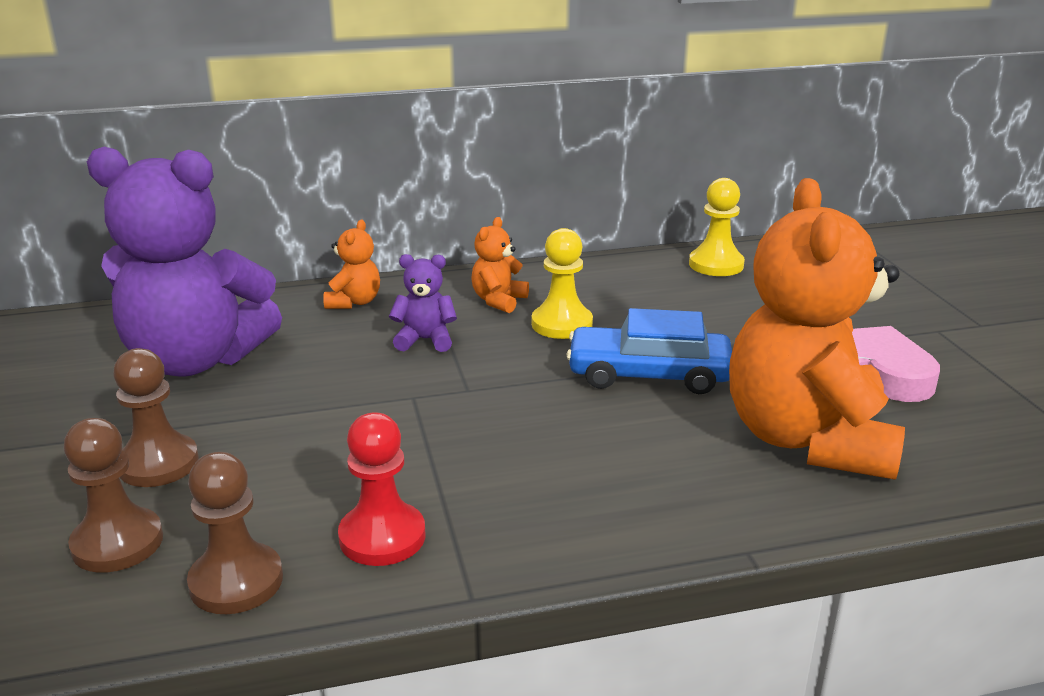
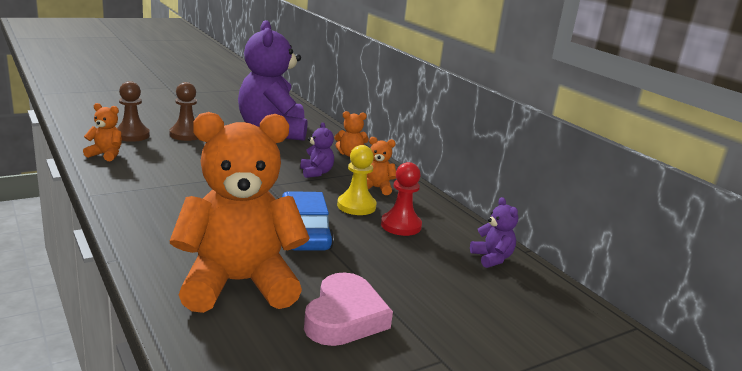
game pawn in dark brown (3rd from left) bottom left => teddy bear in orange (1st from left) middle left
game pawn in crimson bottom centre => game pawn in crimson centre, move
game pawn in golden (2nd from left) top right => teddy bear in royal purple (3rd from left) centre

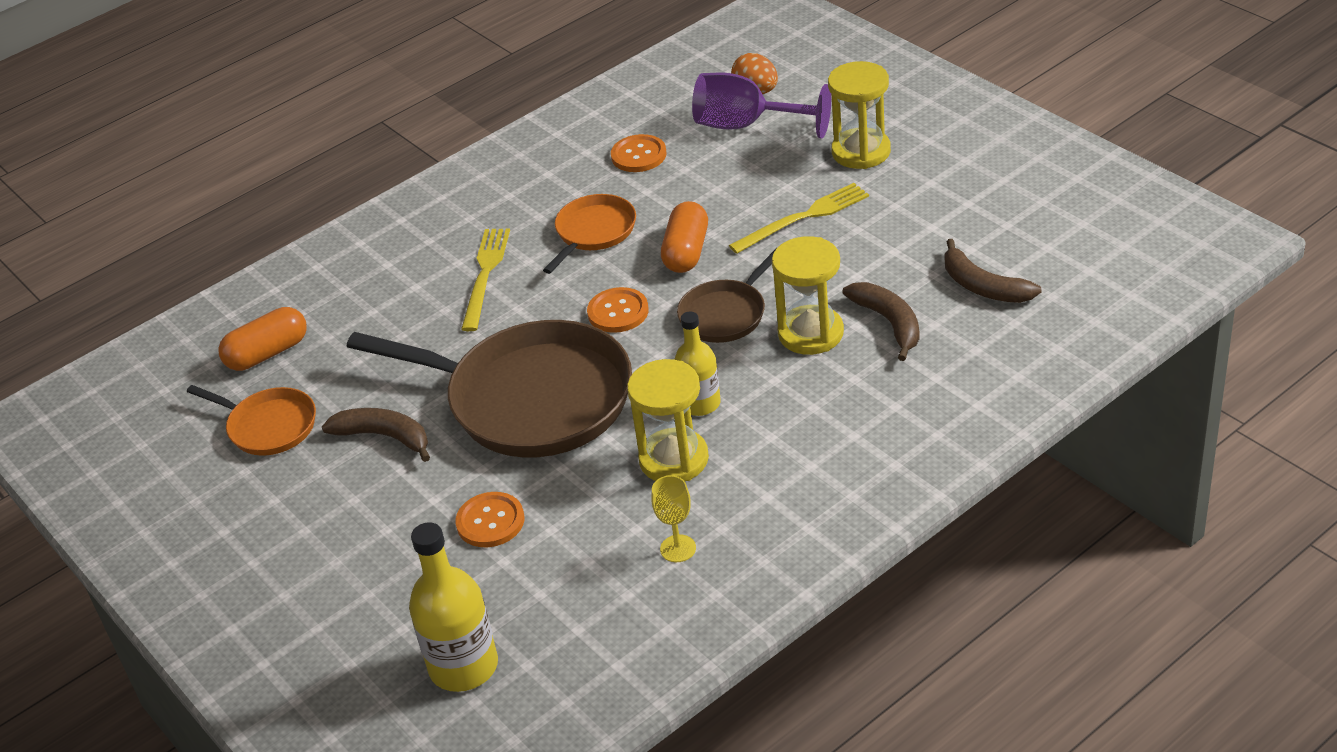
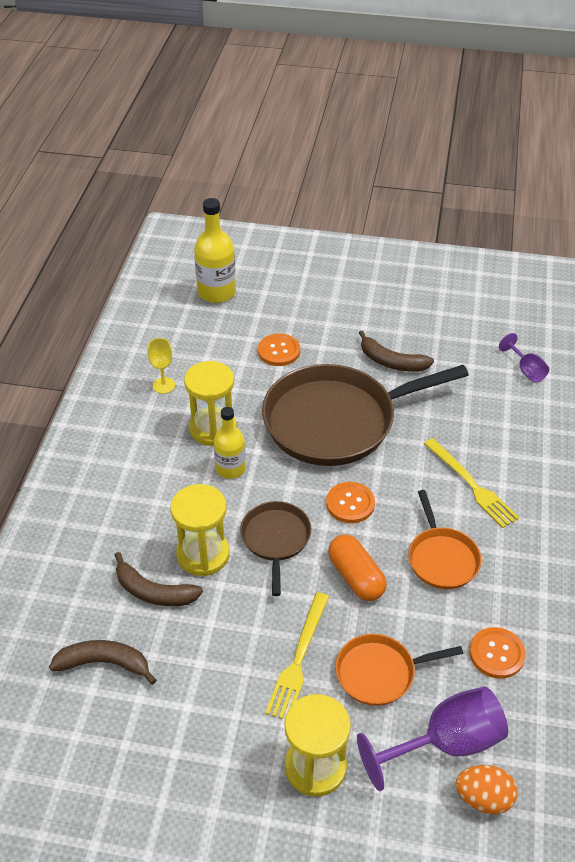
skillet in orange (1st from left) middle left => skillet in orange (1st from left) bottom right, move
banana fruit in dark brown (1st from left in the first image) middle left => banana fruit in dark brown (3rd from left) middle right, 45 degrees clockwise
capsule in orange (1st from left) middle left => chalice in royal purple (2nd from left) middle right

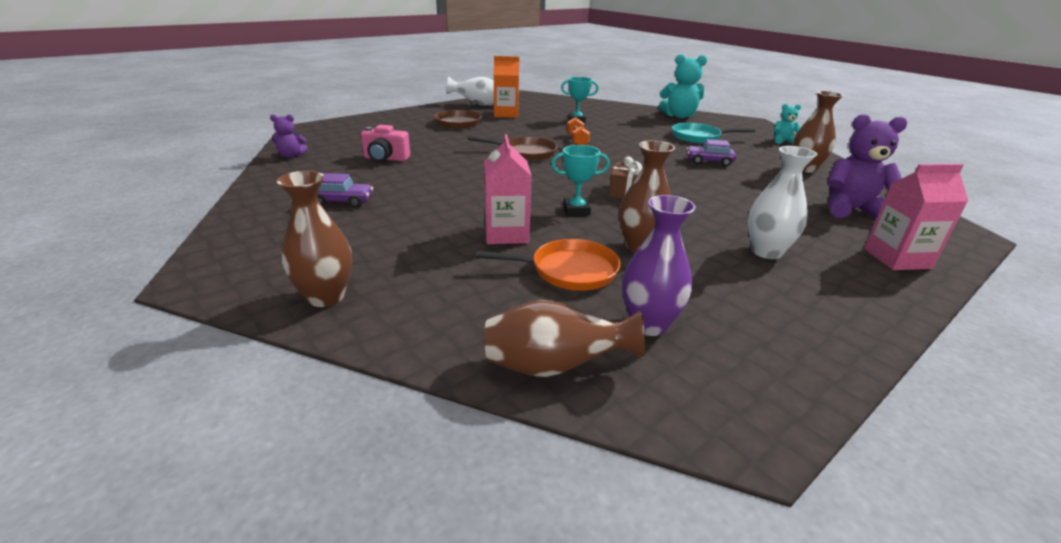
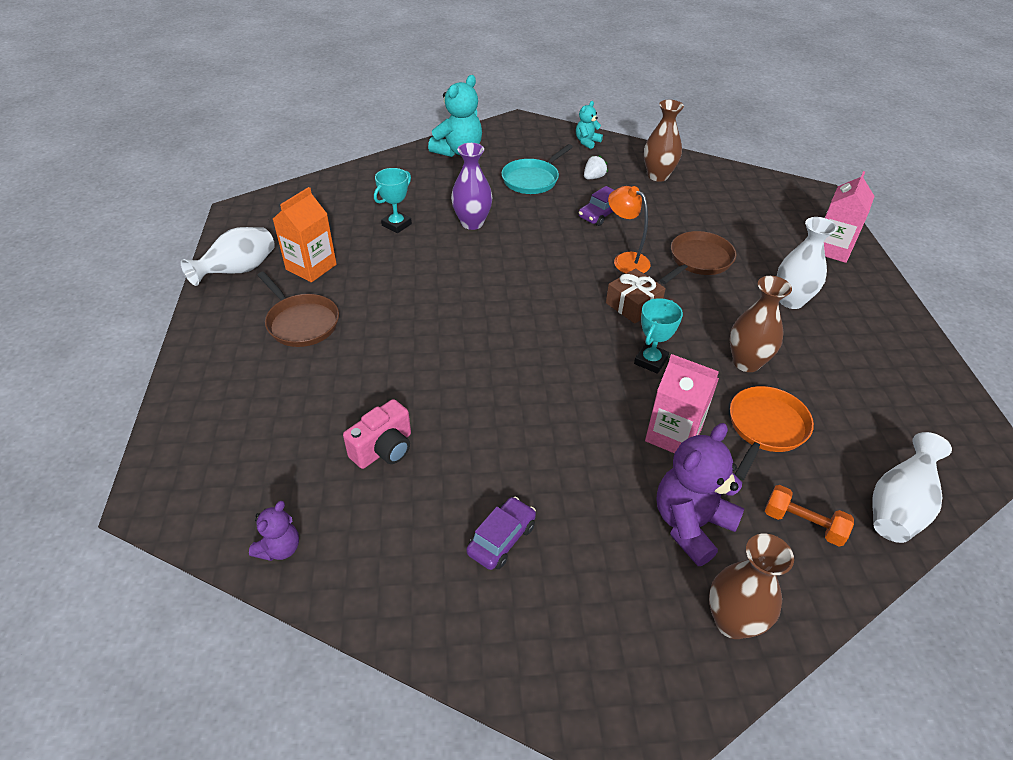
tall vase in royal purple centre => tall vase in royal purple top centre, move
nothing => berry in white top centre
nothing => desk lamp in orange top centre
teddy bear in royal purple (2nd from left) top right => teddy bear in royal purple (2nd from left) middle right, move
skillet in dark brown (2nd from left) top centre => skillet in dark brown (2nd from left) middle right, move
free weight in orange top centre => free weight in orange bottom right, move
tall vase in dark brown (2nd from left) centre => tall vase in white (3rd from left) middle right

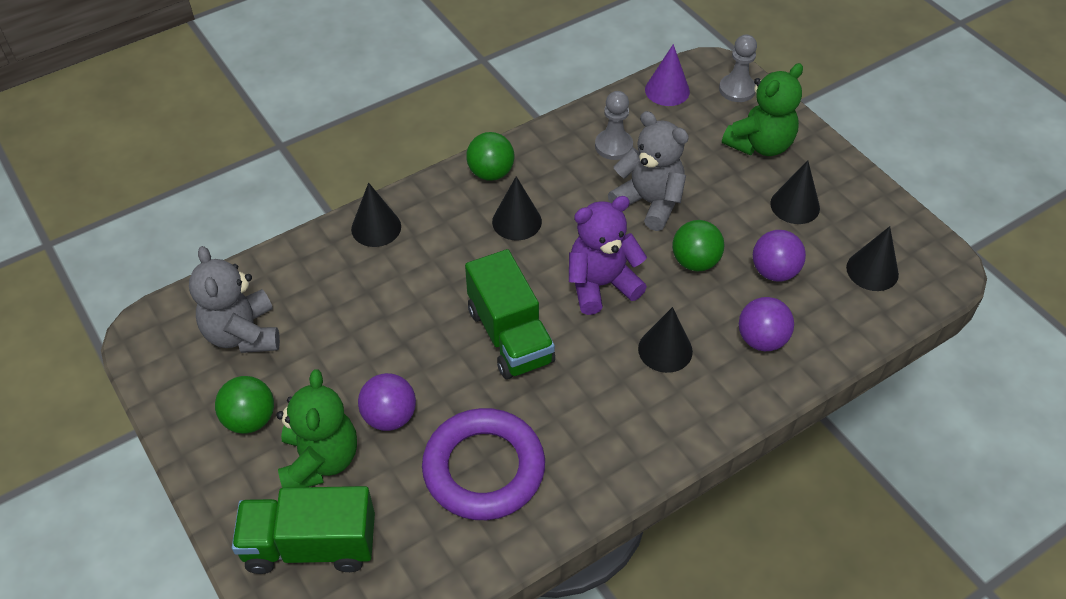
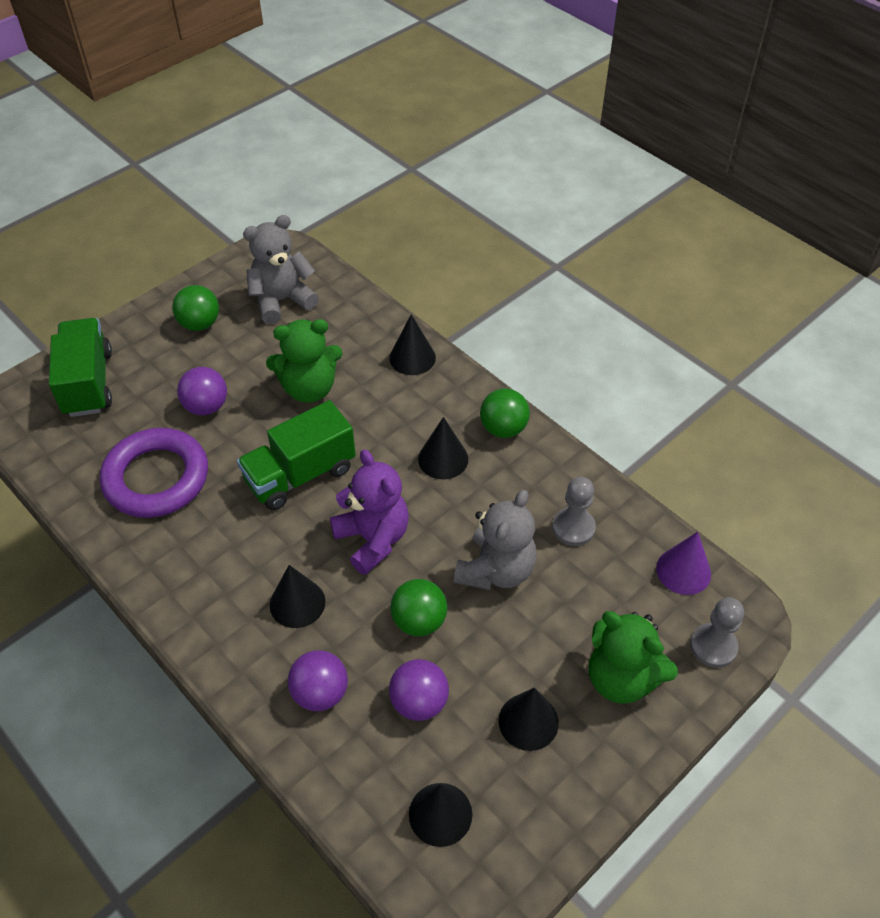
teddy bear in emerald (1st from left) bottom left => teddy bear in emerald (1st from left) centre, move

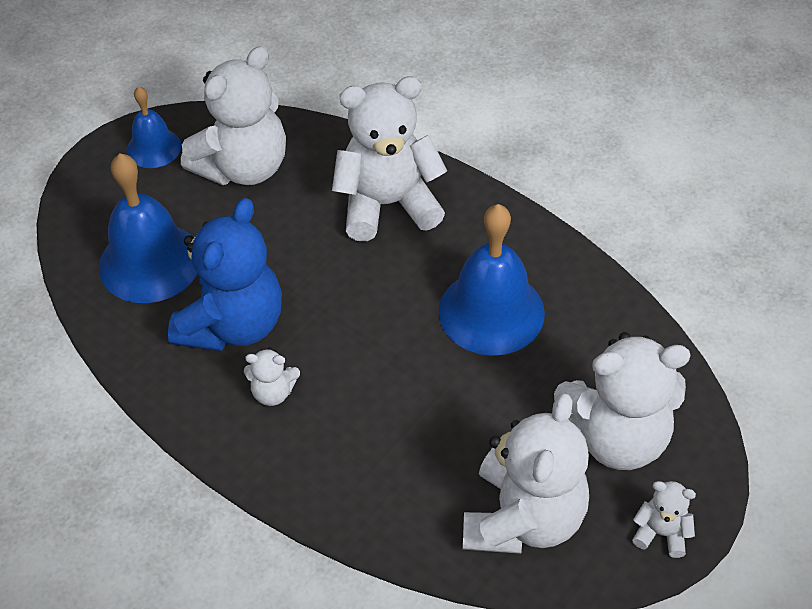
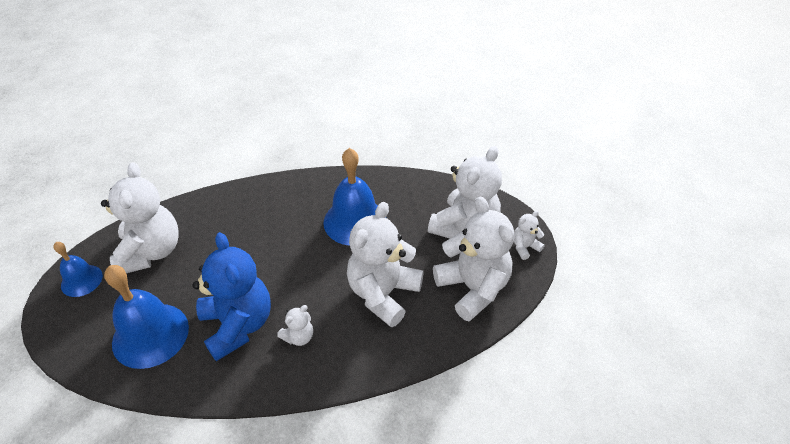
teddy bear in white (3rd from left) top centre => teddy bear in white (3rd from left) centre, move

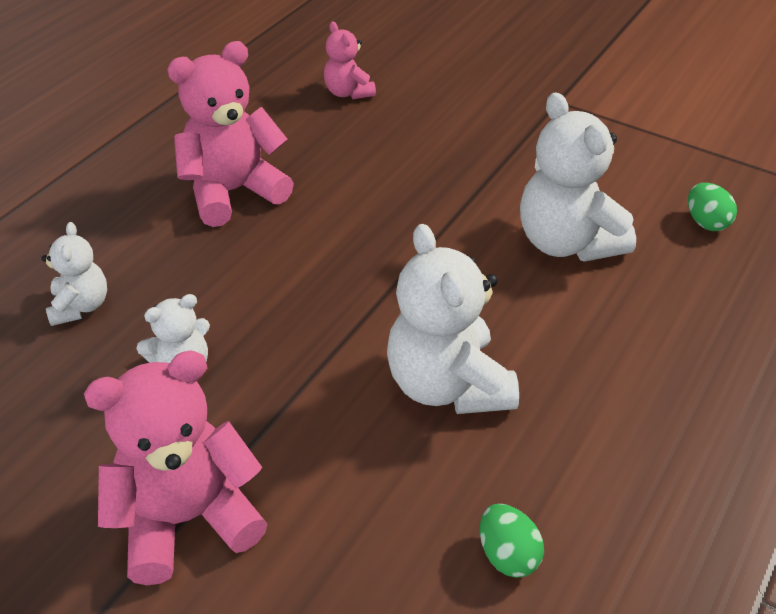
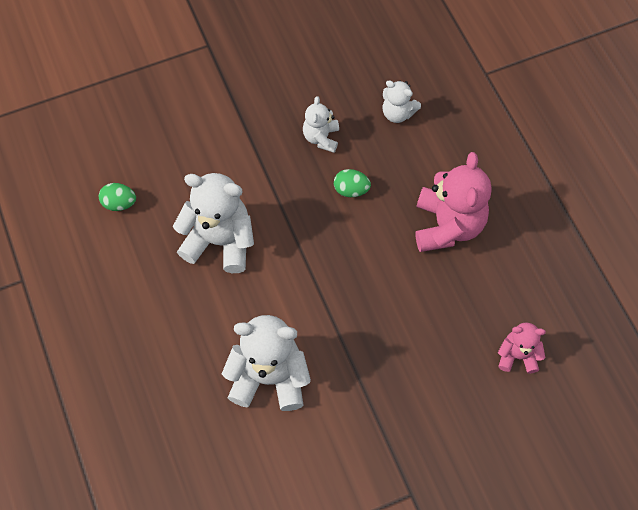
egg shape in emerald (2nd from left) middle right => egg shape in emerald (2nd from left) centre, move
teddy bear in rose-pink (1st from left) bottom left => nothing

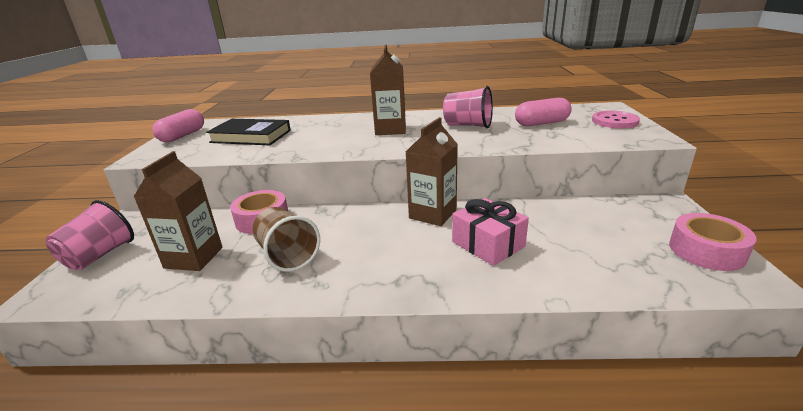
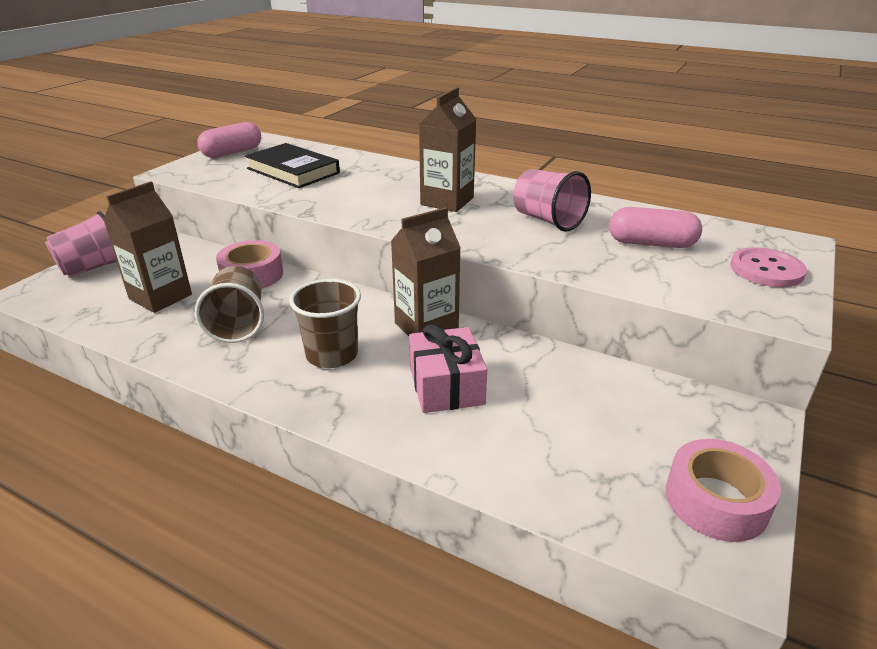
nothing => beaker in dark brown (2nd from left) centre

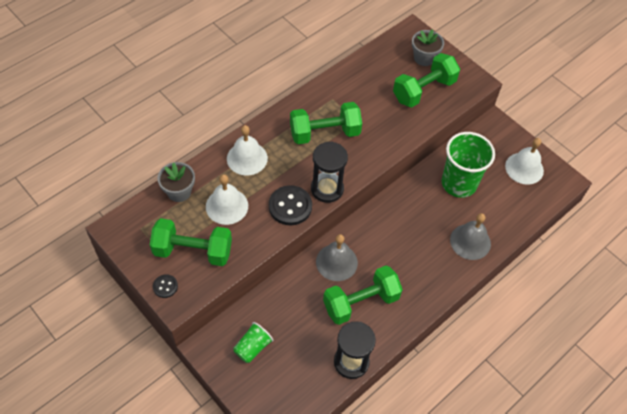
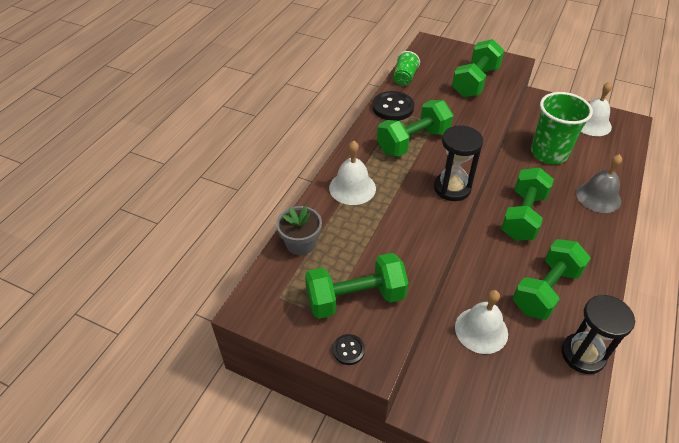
button in jet-black (2nd from left) centre => button in jet-black (2nd from left) top centre, move
beaker in emerald (1st from left) bottom centre => beaker in emerald (1st from left) top centre, move
bell in white (1st from left in the first image) centre => bell in white (2nd from left) bottom right, move
nothing => free weight in emerald (4th from left) middle right
bell in ash-grey (1st from left) centre => nothing
flower pot in ash-grey (2nd from left) top right => nothing

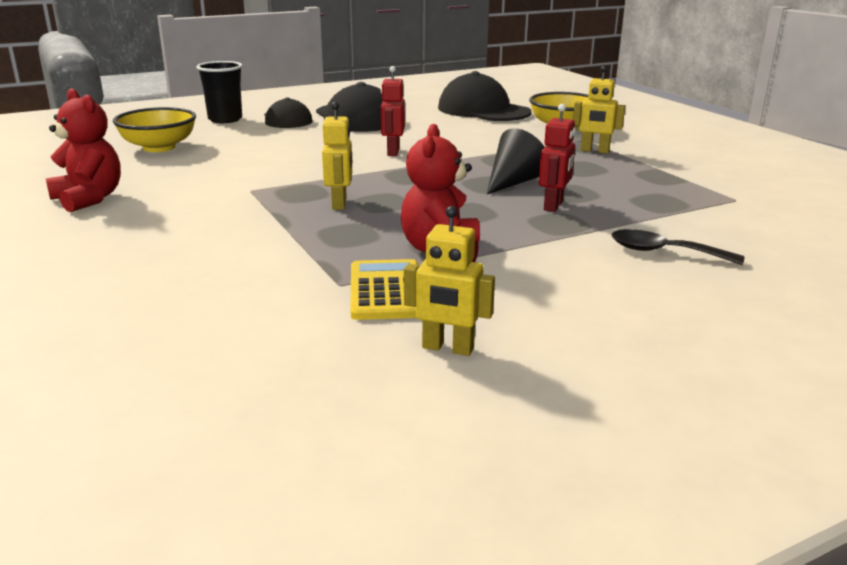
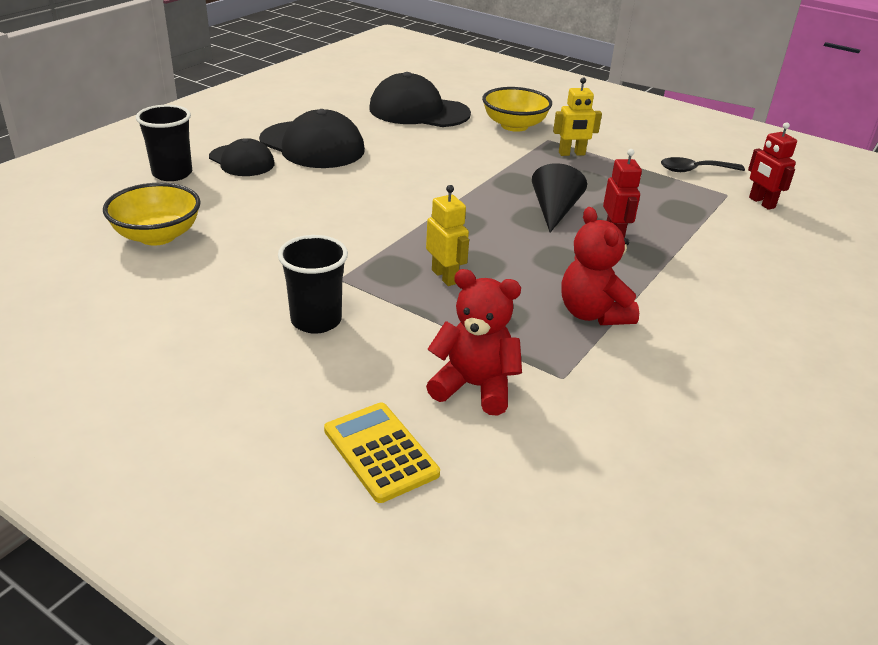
nothing => beaker in jet-black (2nd from left) centre
pocket calculator in golden centre => pocket calculator in golden bottom centre, move
teddy bear in crimson (1st from left) top left => teddy bear in crimson (1st from left) centre, move
teaspoon in jet-black middle right => teaspoon in jet-black top right, move
robot figure in crimson (1st from left in the first image) top centre => robot figure in crimson (2nd from left) top right, move
robot figure in golden (2nd from left) centre => nothing

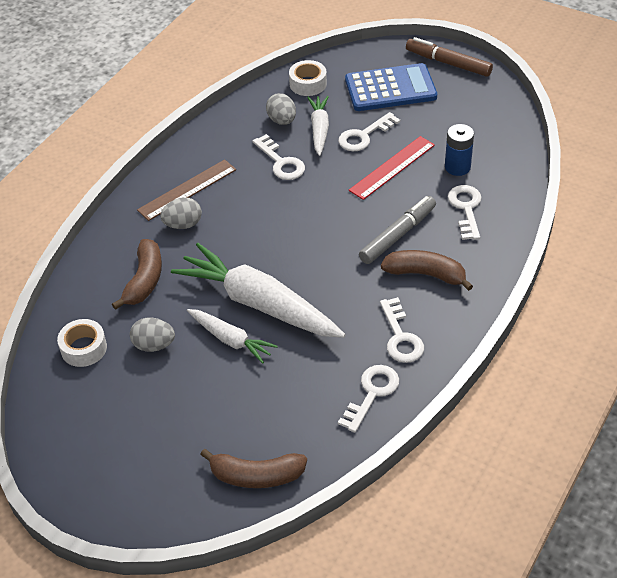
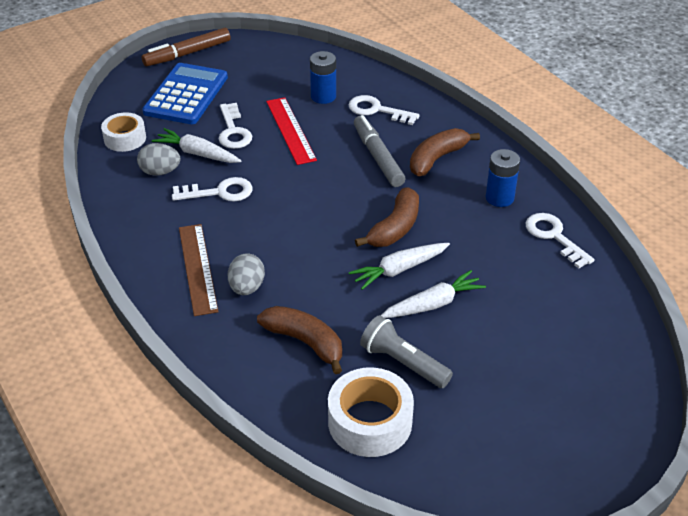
roll of tape in white (1st from left in the first image) middle left => roll of tape in white (2nd from left) bottom centre, x1.51
root vegetable in white (2nd from left) centre, x0.53
banana fruit in dark brown (2nd from left) bottom centre => banana fruit in dark brown (2nd from left) centre, move
egg shape in ash-grey (1st from left) middle left => pocket torch in ash-grey bottom centre
door key in white (4th from left) centre => AA battery in royal blue (2nd from left) middle right

